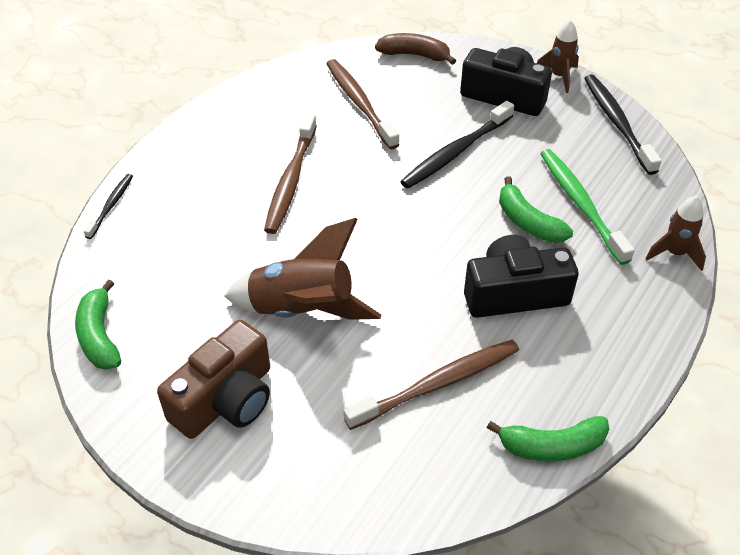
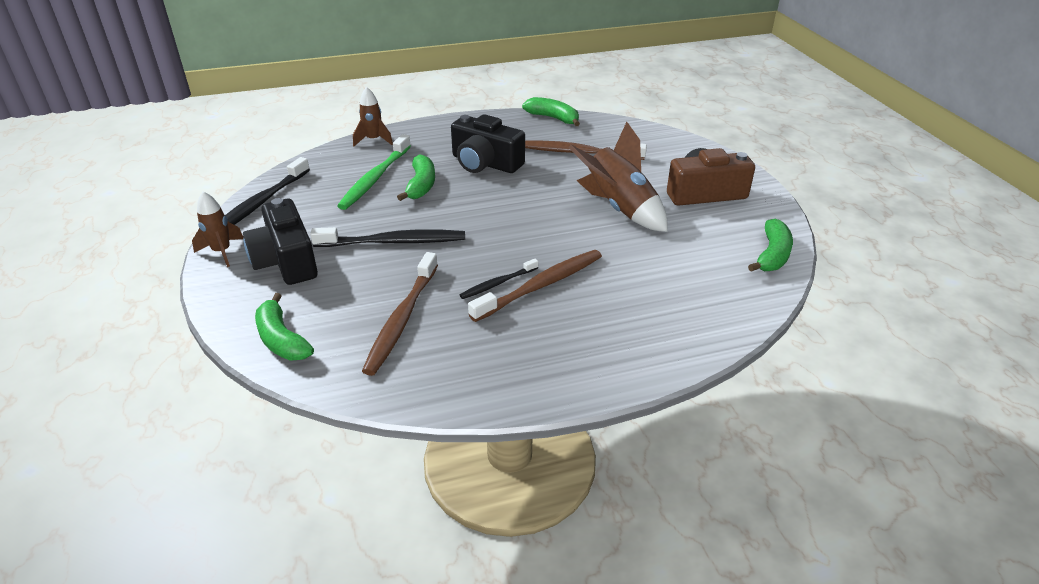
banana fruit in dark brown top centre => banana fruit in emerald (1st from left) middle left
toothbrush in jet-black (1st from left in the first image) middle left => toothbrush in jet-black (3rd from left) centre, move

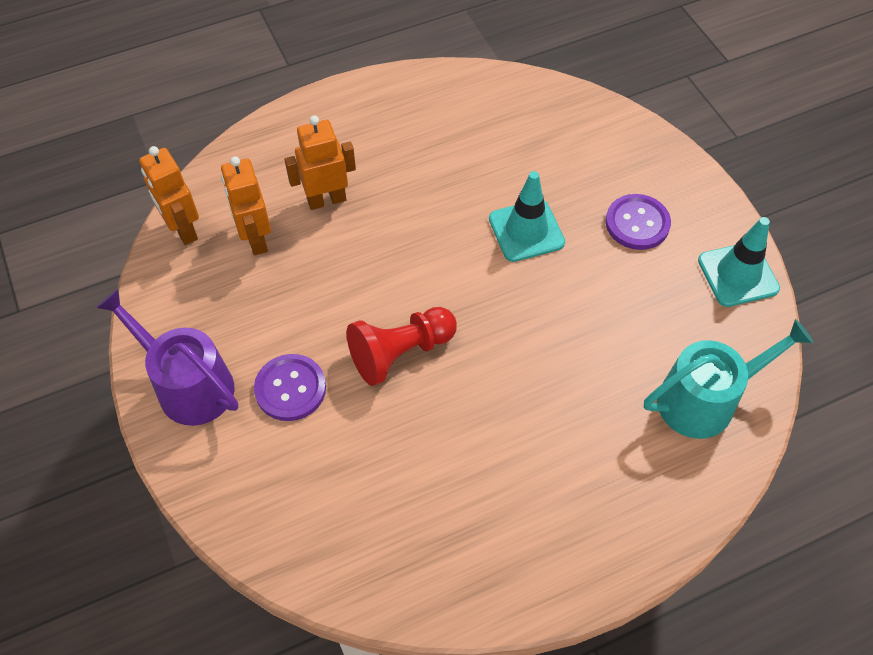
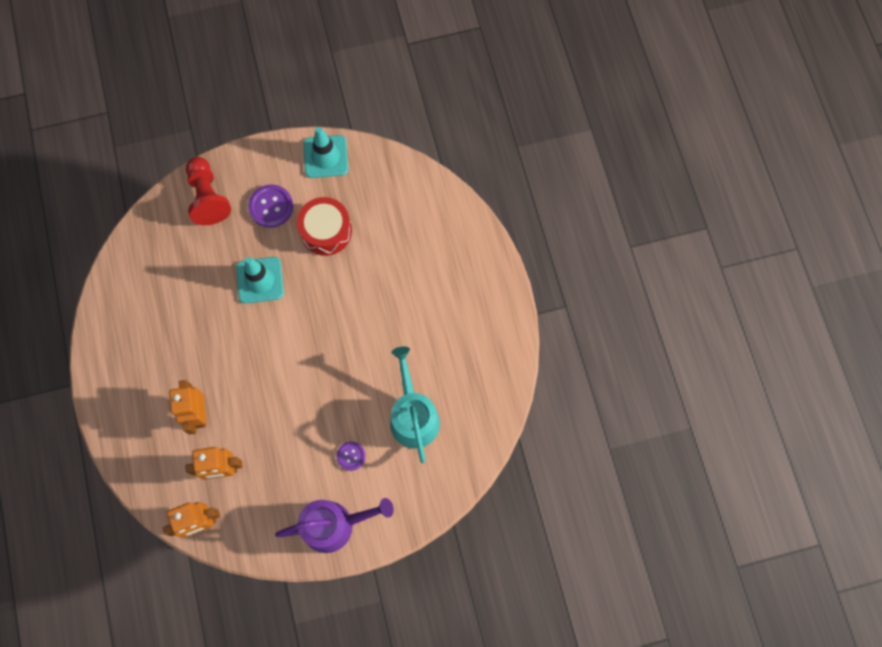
game pawn in crimson centre => game pawn in crimson top left, move
sprinkling can in royal purple middle left => sprinkling can in royal purple bottom centre, 150 degrees counterclockwise
nothing => drum in crimson centre
button in royal purple (1st from left in the first image) middle left => button in royal purple (2nd from left) bottom centre, x0.60
sprinkling can in aqua middle right => sprinkling can in aqua centre, move

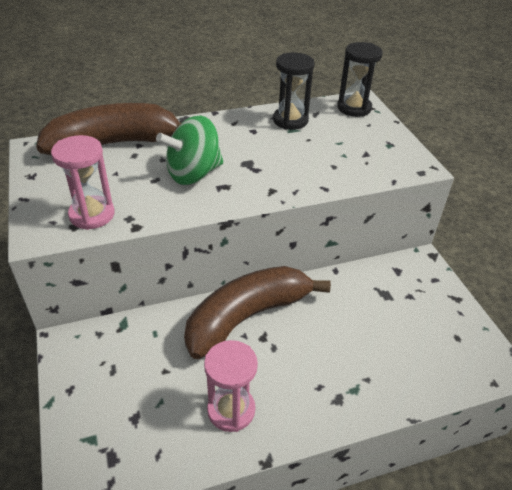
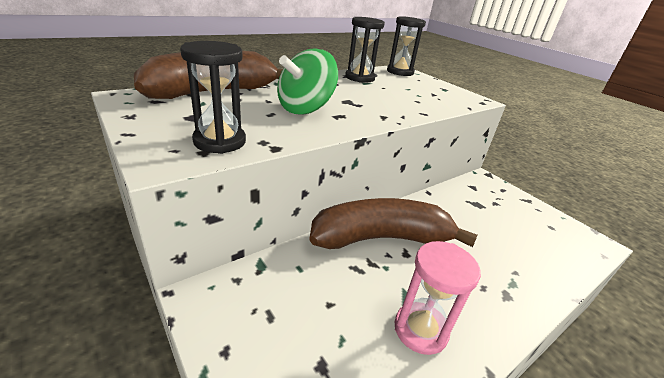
hourglass in rose-pink (1st from left) middle left => hourglass in jet-black (1st from left) top left
banana fruit in dark brown (2nd from left) centre, 45 degrees clockwise

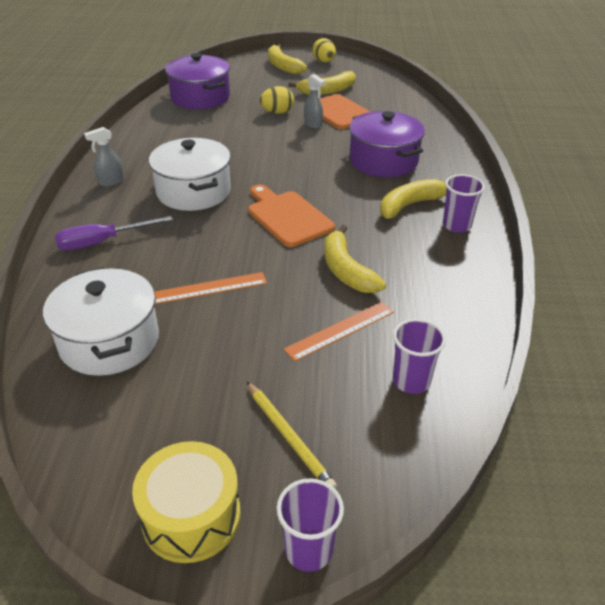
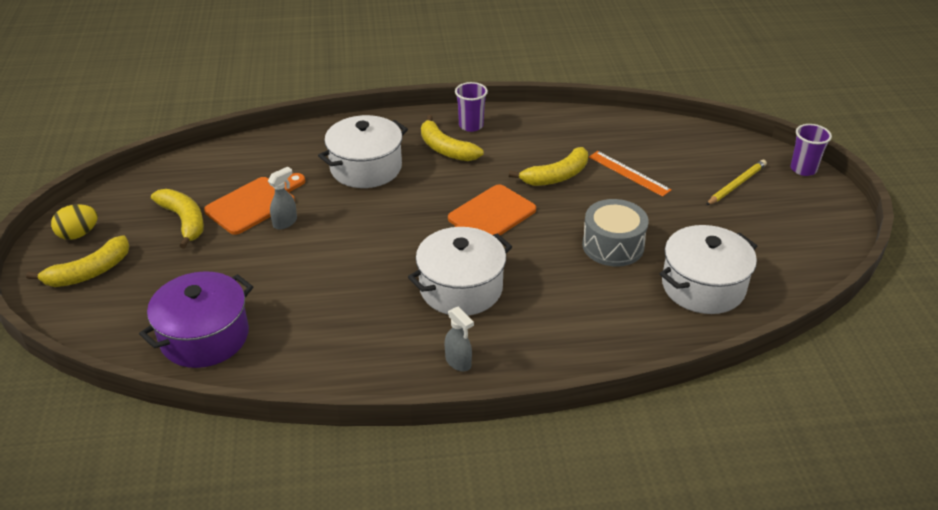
stockpot in royal purple (2nd from left) top centre => stockpot in white (1st from left) top centre
straightedge in orange (1st from left) centre => drum in ash-grey centre
hand screwdriver in royal purple middle left => nothing
drum in golden bottom left => nothing
egg shape in golden (1st from left) top centre => nothing
beaker in royal purple (2nd from left) middle right => nothing

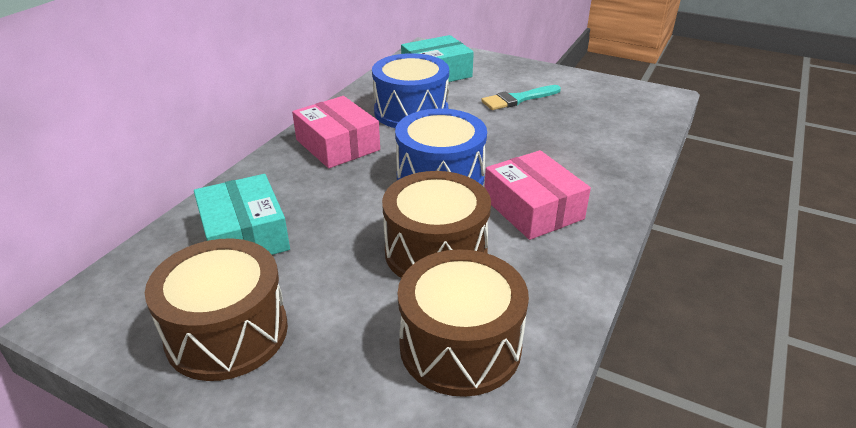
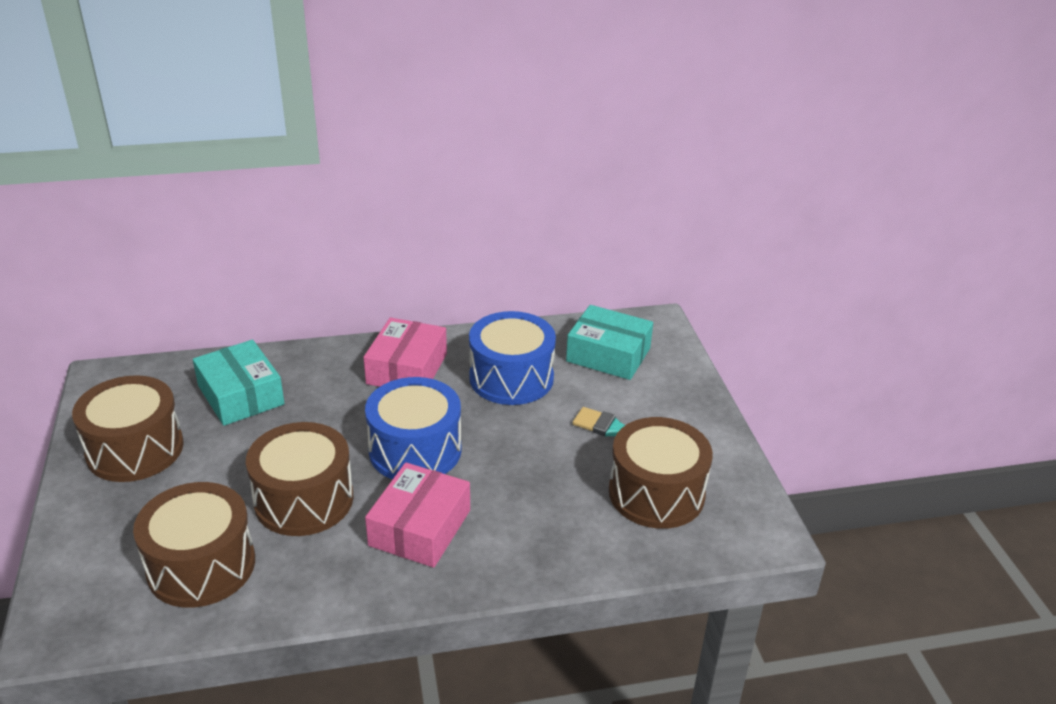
parcel in aqua (1st from left) middle left, 60 degrees counterclockwise
nothing => drum in dark brown (4th from left) bottom centre

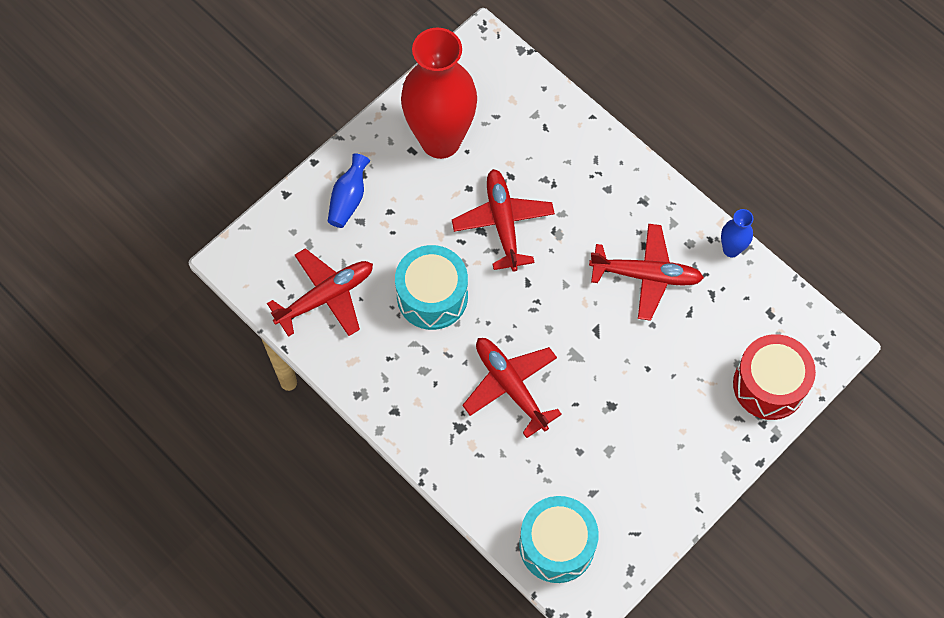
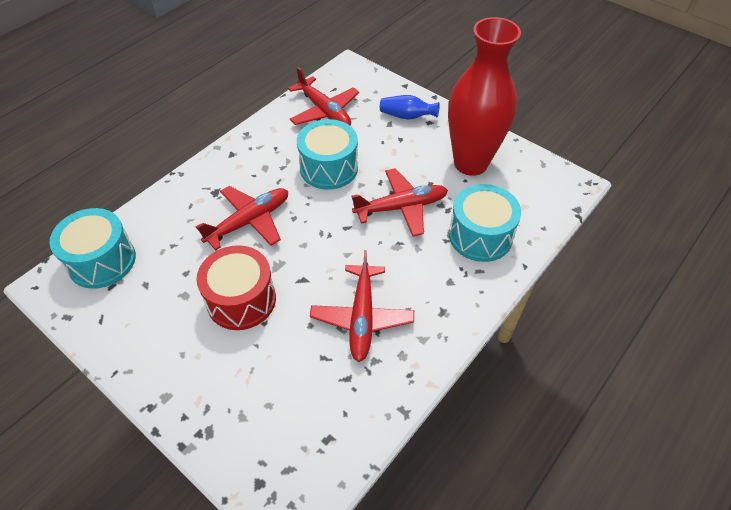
drum in crimson middle right => drum in crimson middle left, move
nothing => drum in aqua (3rd from left) centre
tall vase in royal blue (2nd from left) middle right => nothing

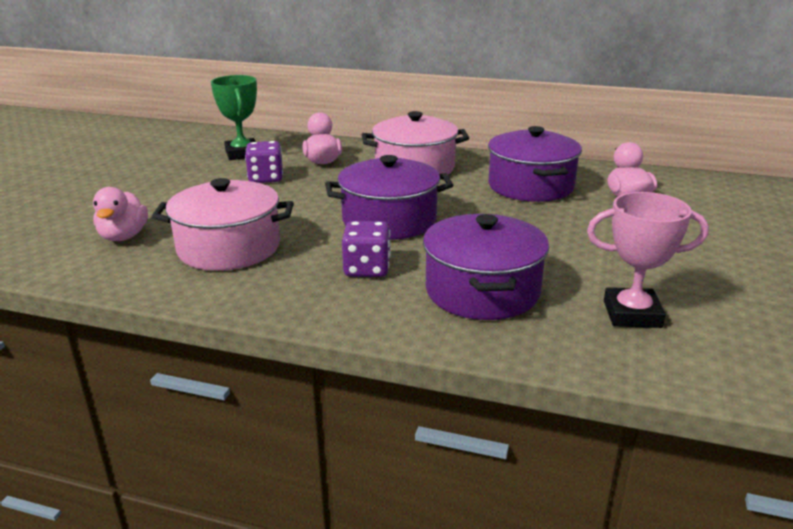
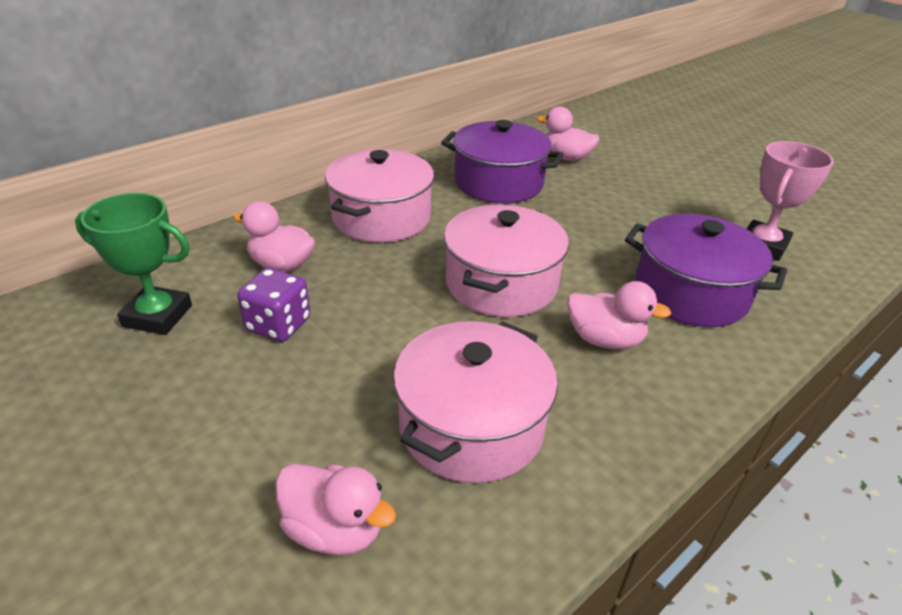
stockpot in royal purple (1st from left) centre => stockpot in rose-pink (3rd from left) centre
dice in royal purple (2nd from left) centre => toy duck in rose-pink (4th from left) middle right

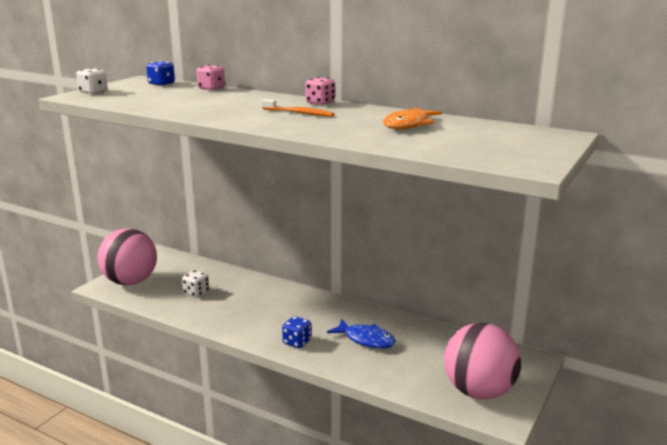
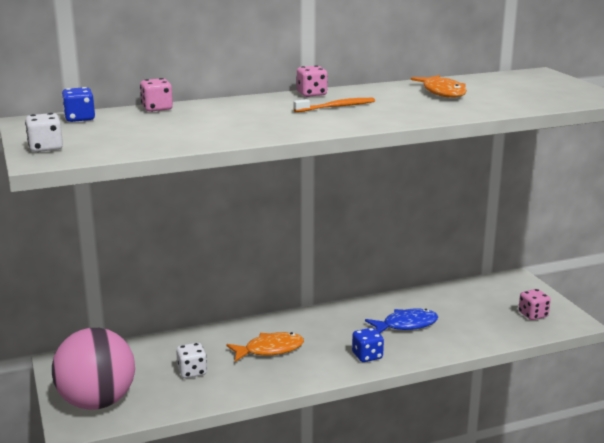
nothing => fish figure in orange (1st from left) bottom centre
sphere in rose-pink (2nd from left) bottom right => dice in rose-pink (3rd from left) bottom right

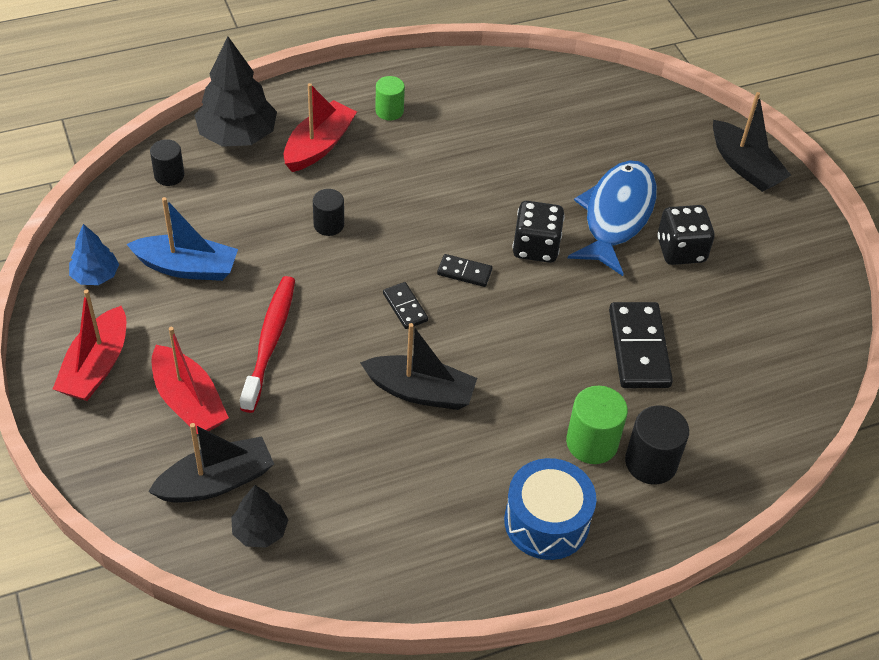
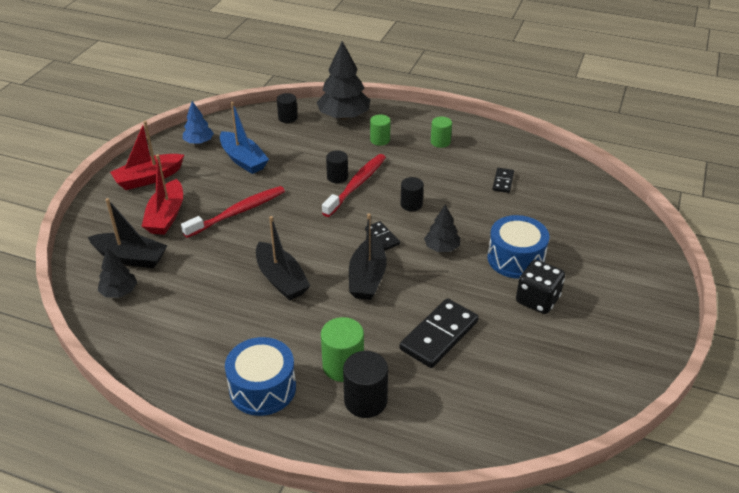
nothing => toothbrush in crimson (2nd from left) centre
toy boat in jet-black (3rd from left) top right => toy boat in jet-black (3rd from left) centre, move
toy boat in crimson (3rd from left) top centre => cylinder in emerald (2nd from left) top centre
nothing => cylinder in jet-black (4th from left) centre
dice in jet-black (1st from left) centre => fir tree in jet-black (3rd from left) centre
fish figure in royal blue top right => drum in royal blue (2nd from left) middle right
domino tile in jet-black (1st from left in the first image) centre => domino tile in jet-black (3rd from left) middle right, move

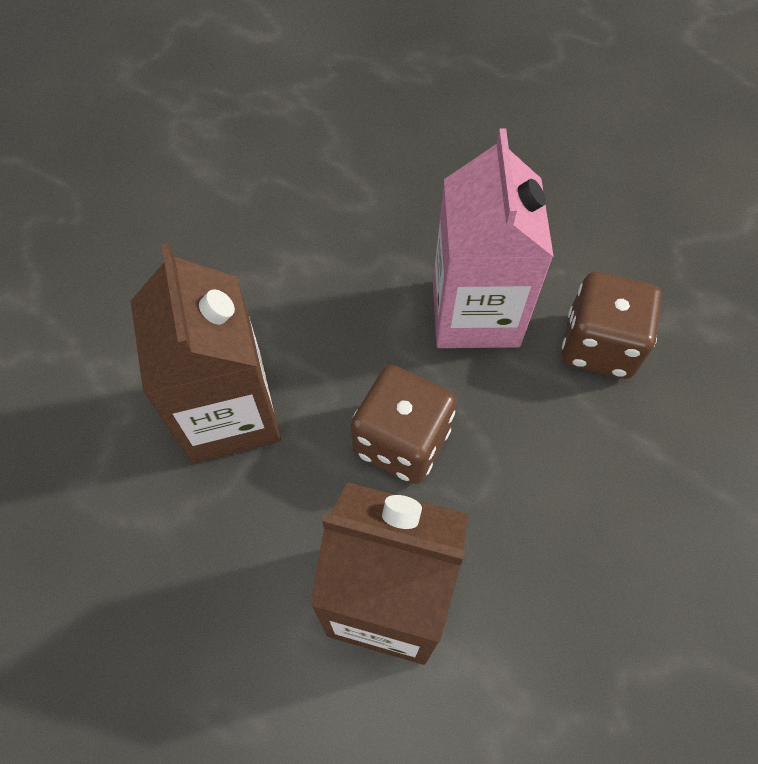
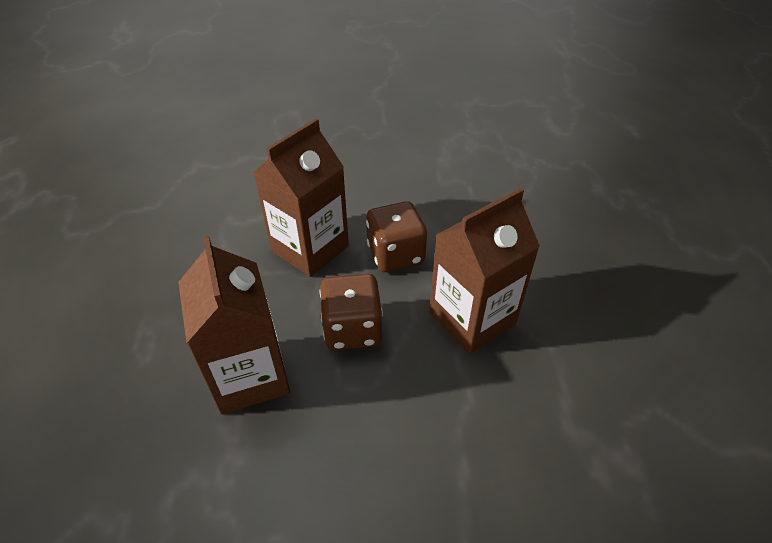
dice in dark brown (2nd from left) middle right => dice in dark brown (2nd from left) centre, move
carton in rose-pink top centre => carton in dark brown (3rd from left) centre

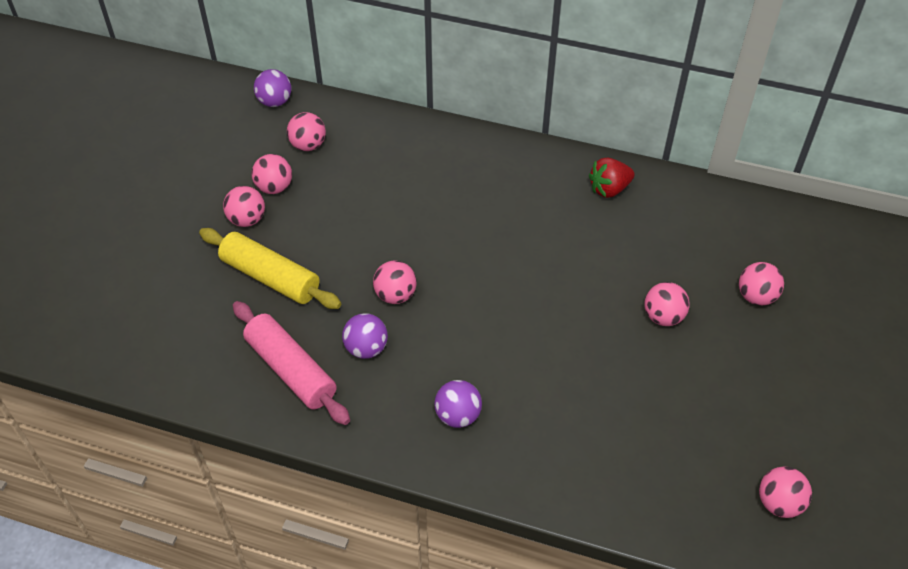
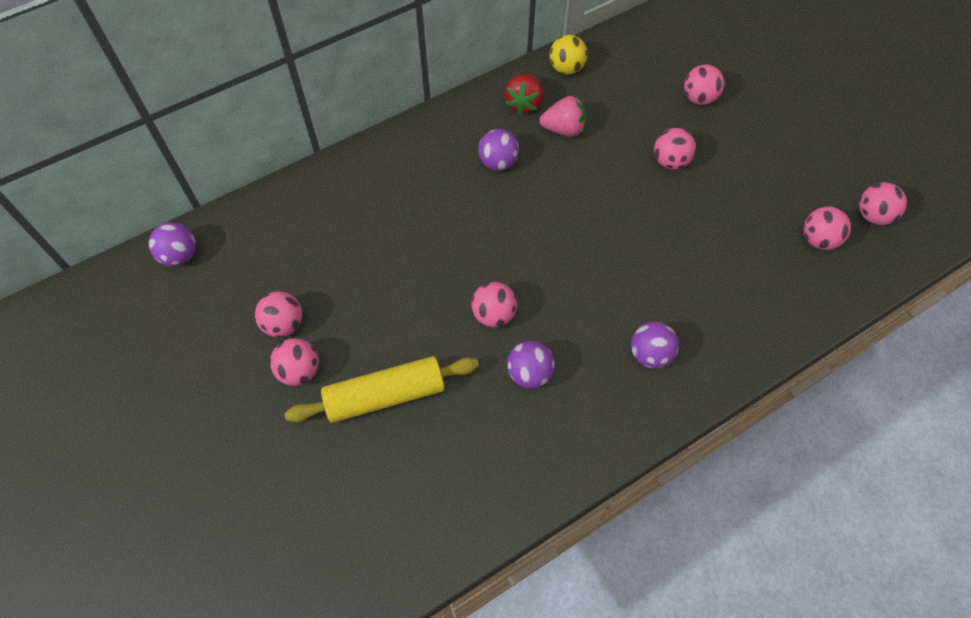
nothing => sphere in royal purple (2nd from left) top centre
nothing => berry in rose-pink top centre
nothing => sphere in golden top centre
sphere in rose-pink (3rd from left in the first image) top centre => sphere in rose-pink (6th from left) middle right, move
rolling pin in rose-pink middle left => nothing

